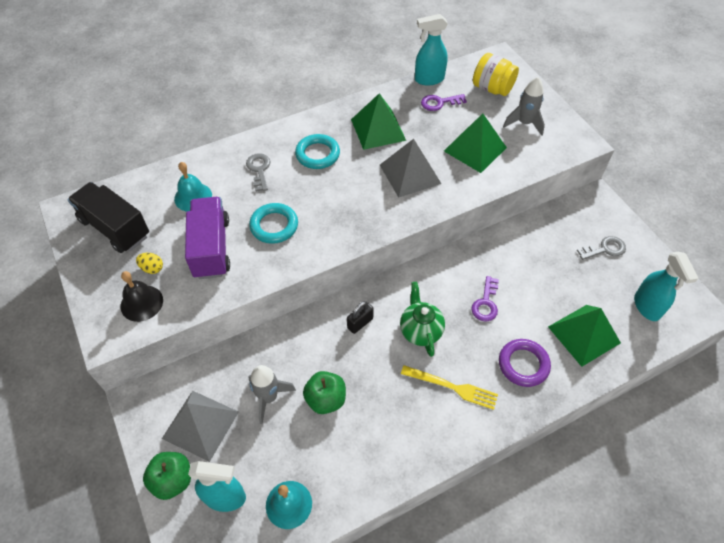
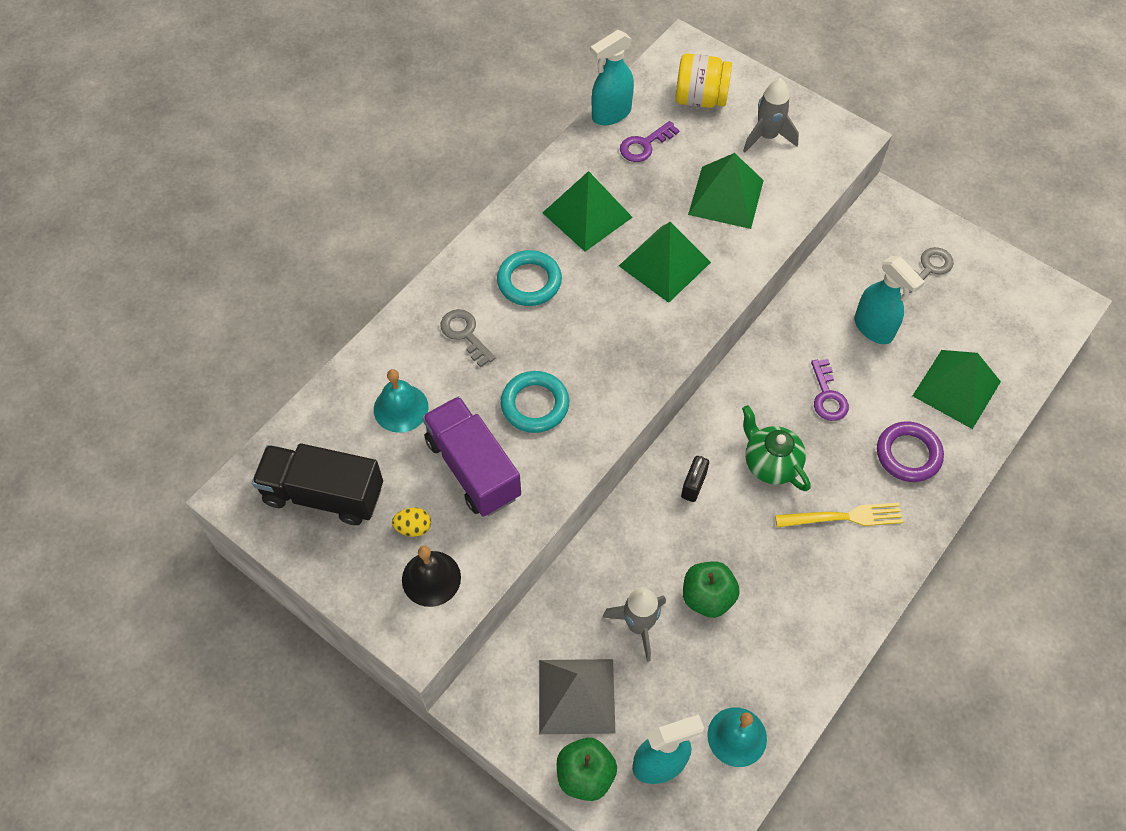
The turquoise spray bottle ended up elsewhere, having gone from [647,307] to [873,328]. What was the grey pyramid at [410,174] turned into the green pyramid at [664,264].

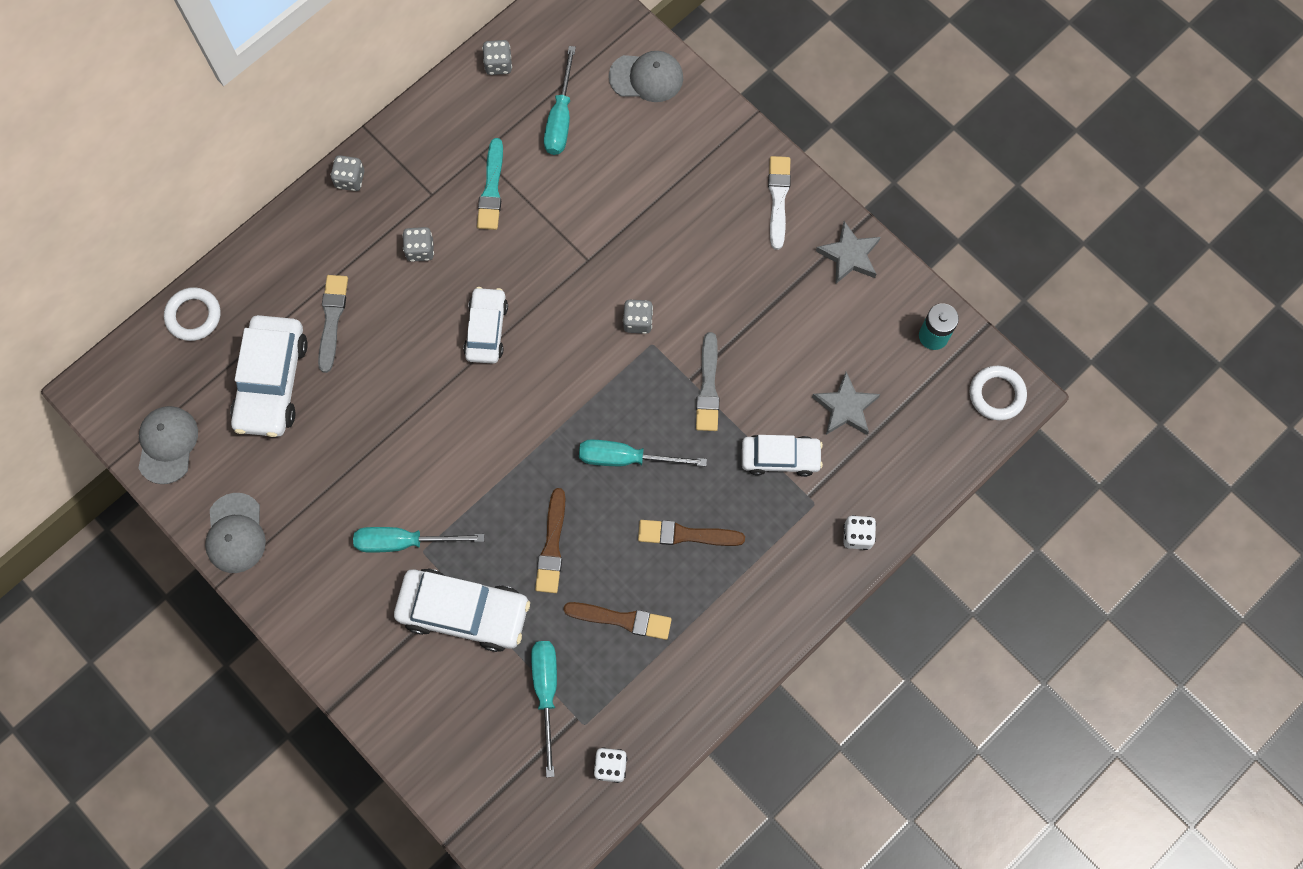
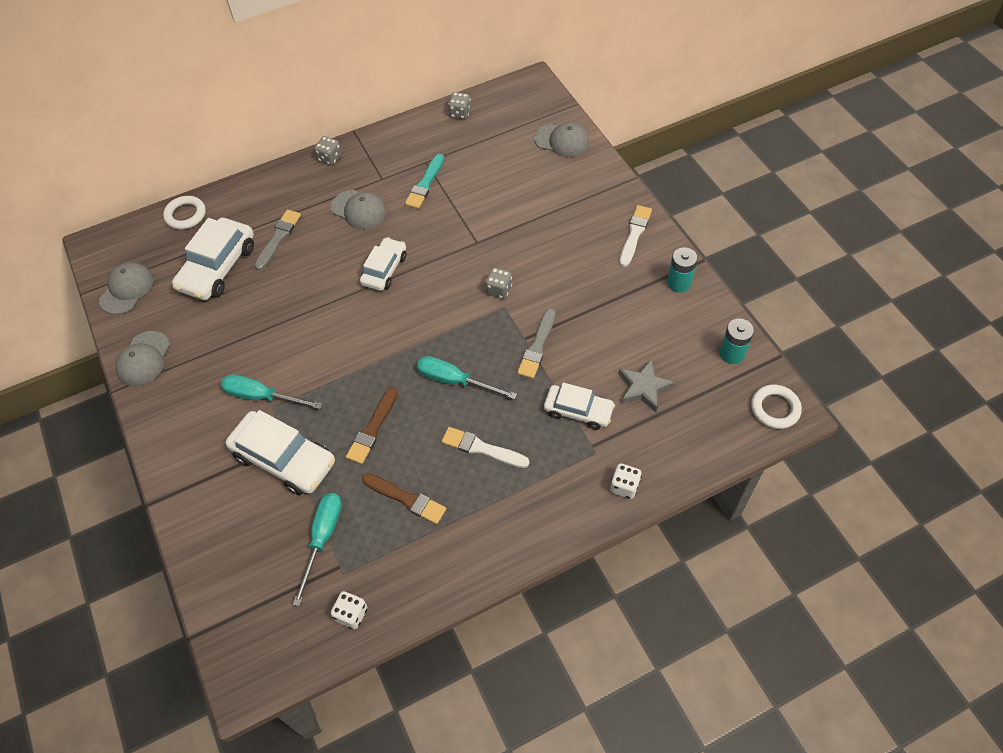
The second view lost the turquoise screwdriver at [560,118]. Where the grey dice stood at [420,250], the grey cap came to stand at [359,210]. Where the grey star stood at [849,255], the turquoise battery came to stand at [679,283]. What was the brown brush at [686,535] turned into the white brush at [482,448].

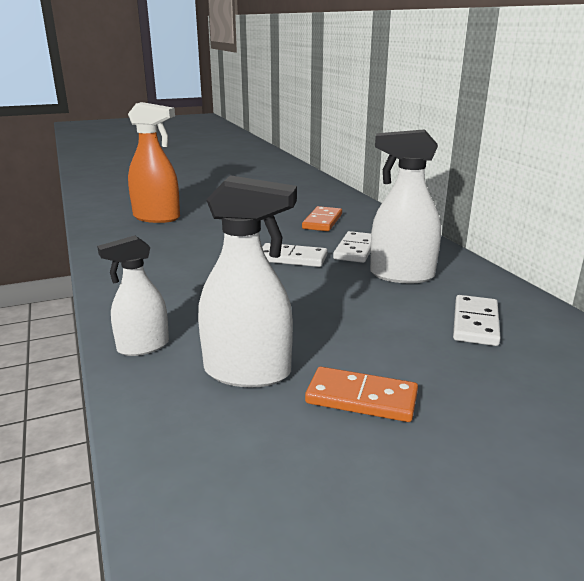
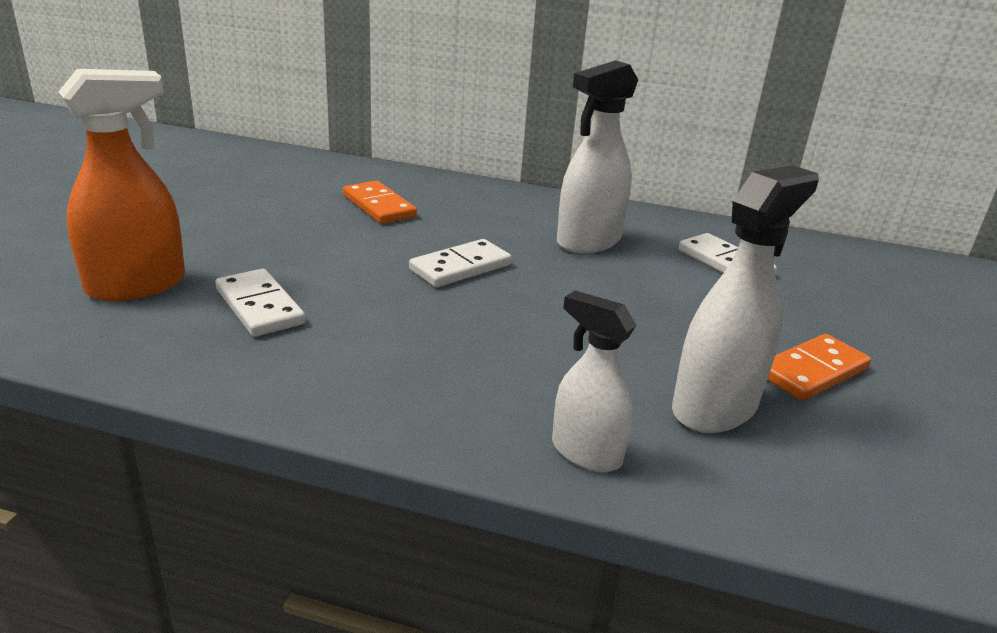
The white domino ended up elsewhere, having gone from [355,250] to [260,306]. The white spray bottle at [143,347] ended up facing another way, 120 degrees clockwise from before.

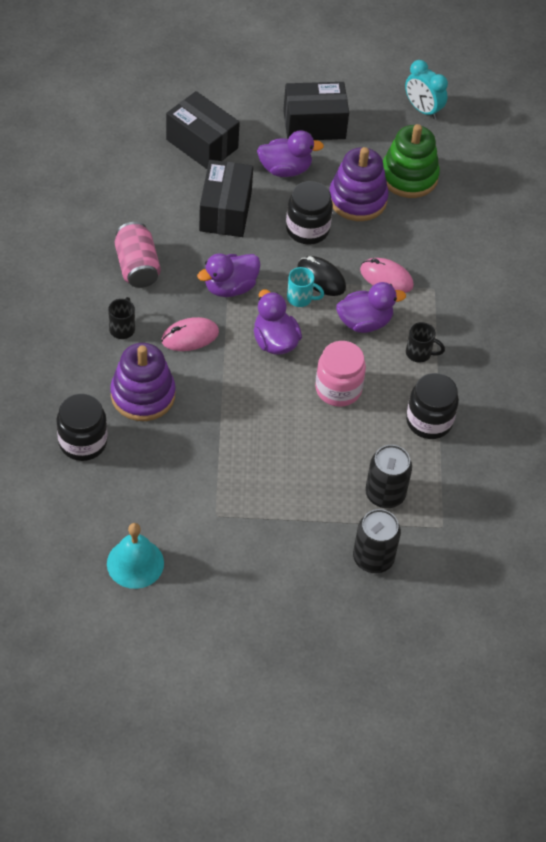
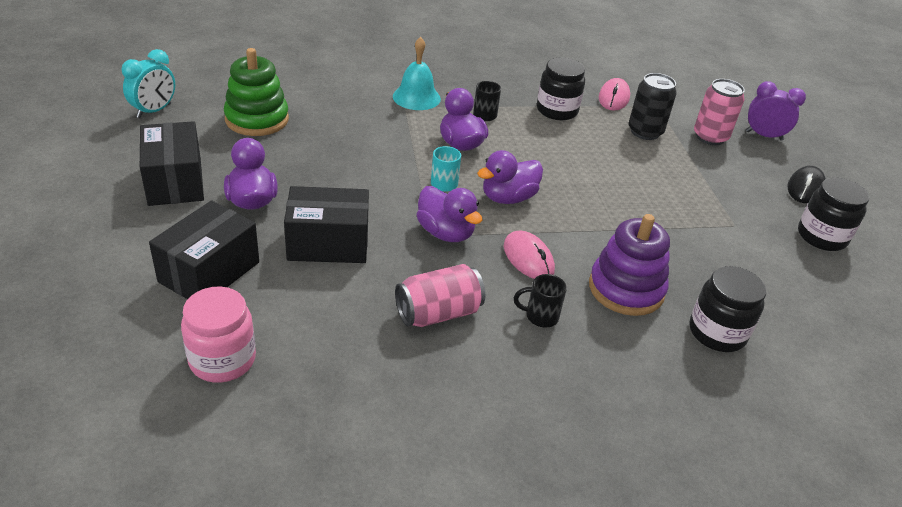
The second view lost the purple stacking toy at [357,199]. The second view gained the purple clock at [764,135]. The turquoise bell ended up elsewhere, having gone from [135,563] to [416,97]. The black jar ended up elsewhere, having gone from [307,229] to [821,236]. The black mouse ended up elsewhere, having gone from [321,278] to [805,188]. The pink jar ended up elsewhere, having gone from [338,389] to [222,360]. The pink mouse ended up elsewhere, having gone from [386,278] to [613,98]. What was the black can at [373,558] turned into the pink can at [710,137].

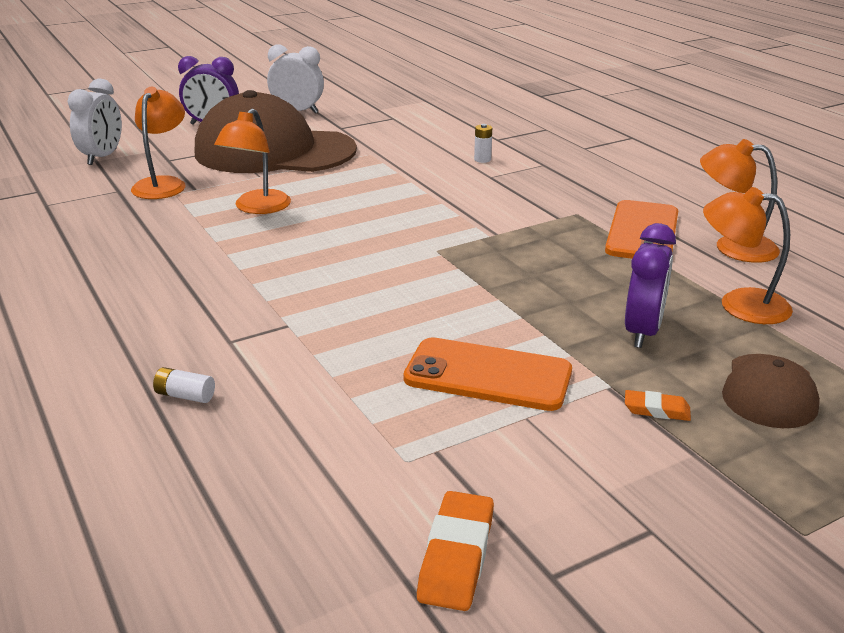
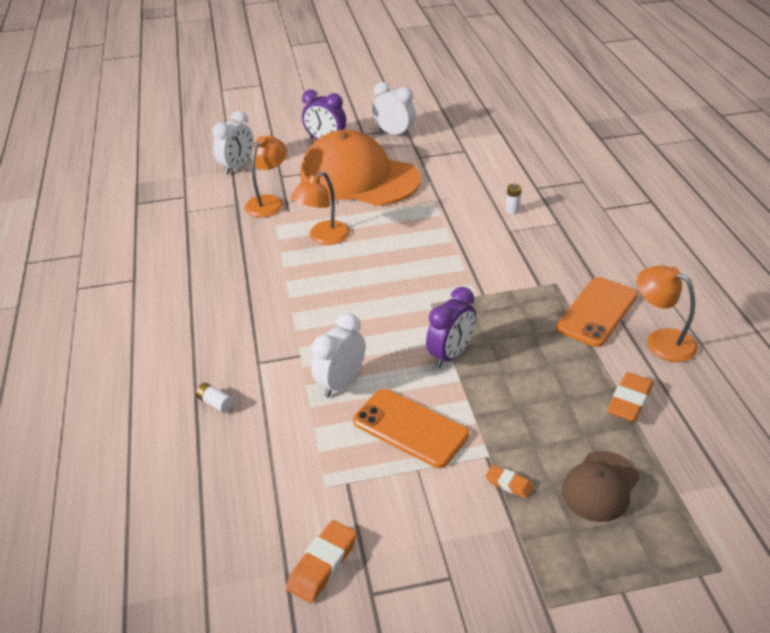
The second view gained the white clock at [341,383]. The purple clock ended up elsewhere, having gone from [642,332] to [450,355]. Where the orange lamp stood at [739,304], the orange eraser came to stand at [629,401]. What was the brown cap at [274,151] turned into the orange cap at [359,178].

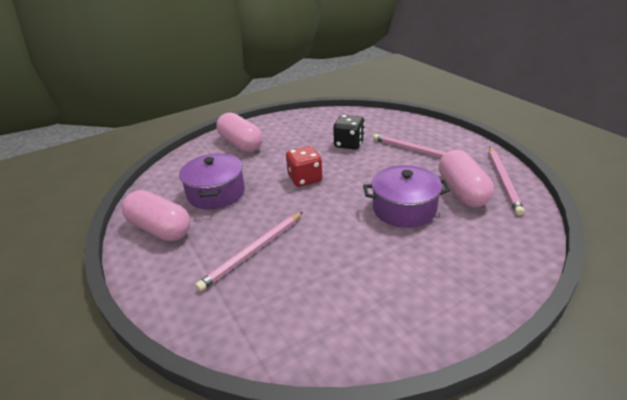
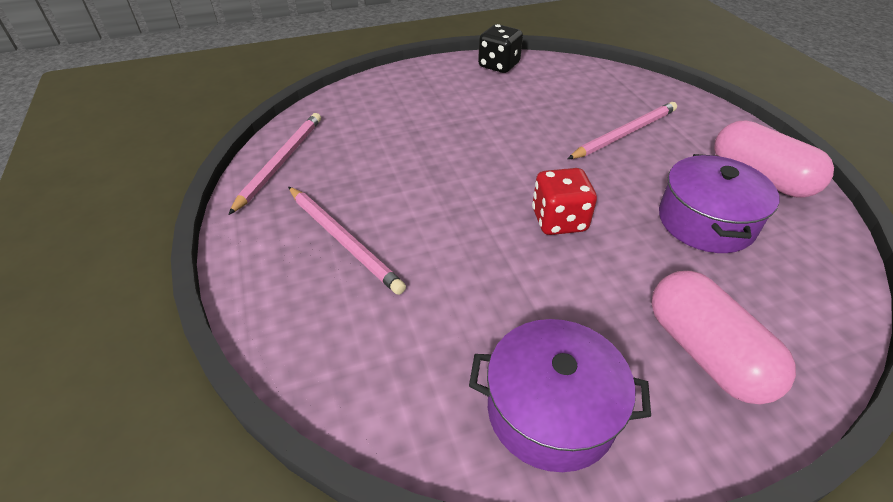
The second view lost the pink capsule at [462,192]. The black dice ended up elsewhere, having gone from [349,144] to [499,65]. The purple pot ended up elsewhere, having gone from [404,209] to [551,410].

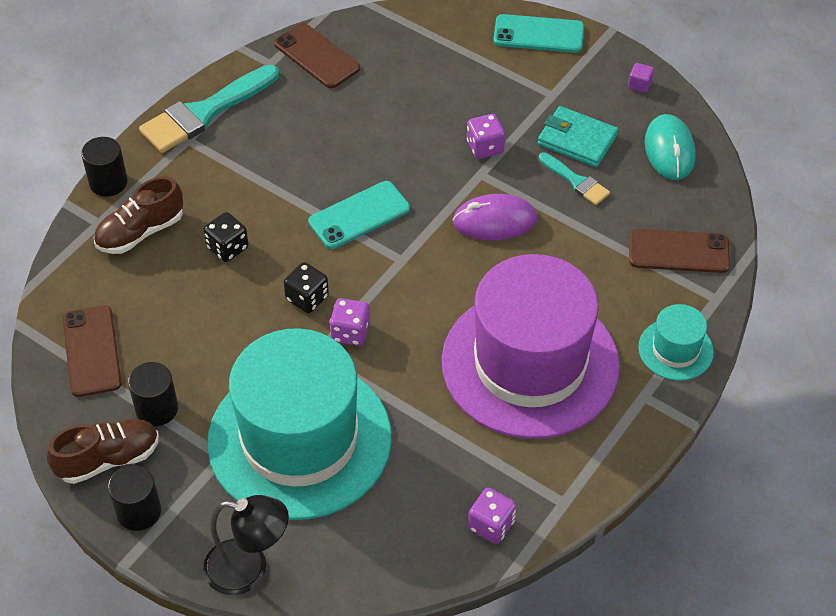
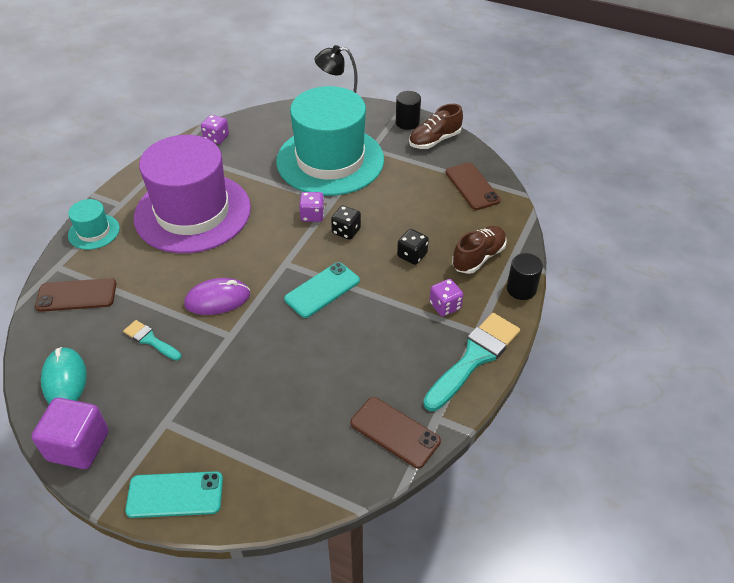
The second view lost the black cylinder at [157,408]. The second view lost the turquoise wallet at [577,140]. The purple dice ended up elsewhere, having gone from [485,147] to [445,306]. The size of the purple cube at [639,85] changed by a factor of 2.48.

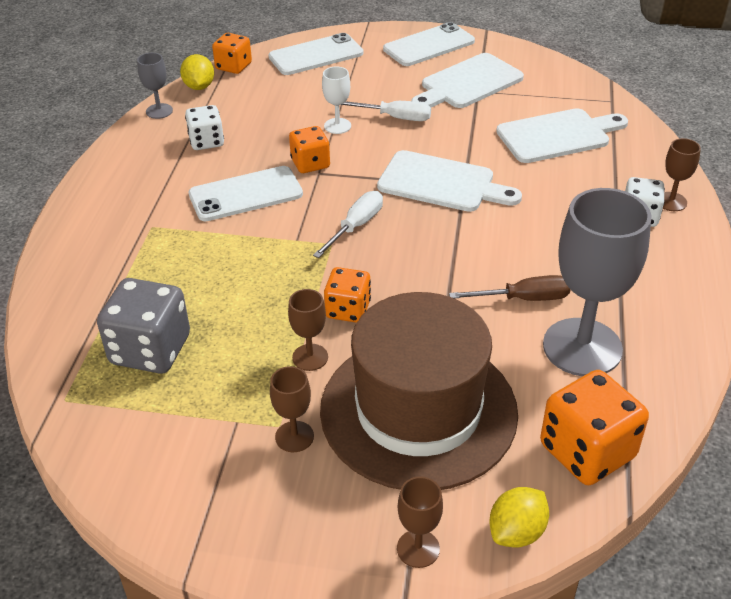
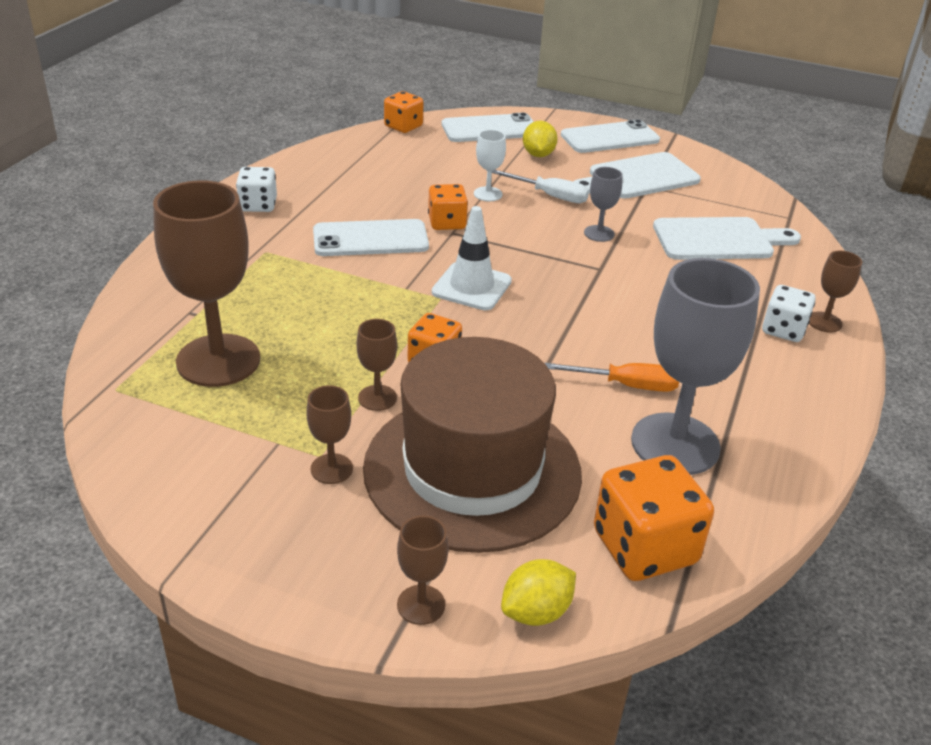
The second view lost the white cutting board at [441,183]. The grey goblet ended up elsewhere, having gone from [159,111] to [599,233]. The yellow lemon ended up elsewhere, having gone from [199,87] to [538,155]. The white dice ended up elsewhere, having gone from [206,141] to [258,205]. Where the grey dice stood at [150,350], the brown goblet came to stand at [218,360]. Where the white screwdriver stood at [355,226], the white traffic cone came to stand at [471,287]. What was the brown screwdriver at [523,299] turned into the orange screwdriver at [626,385].

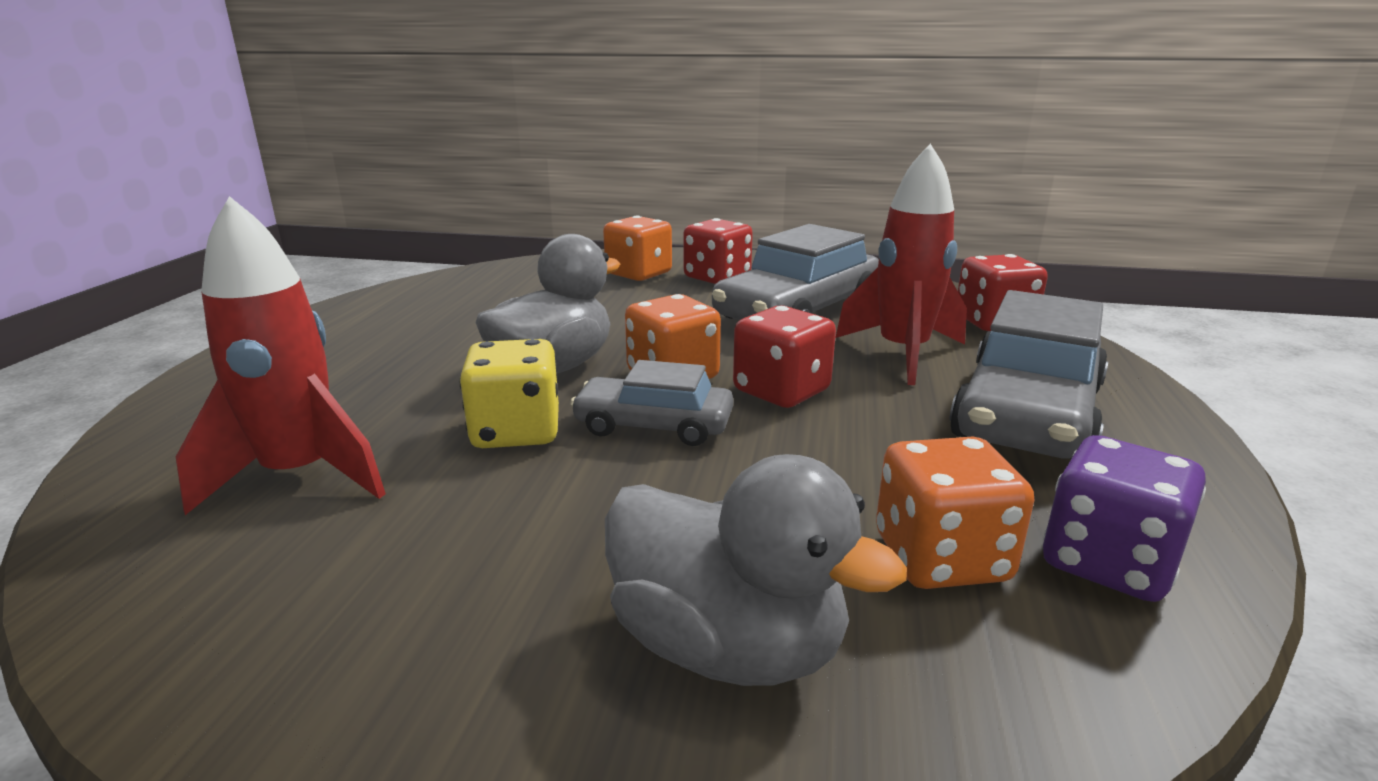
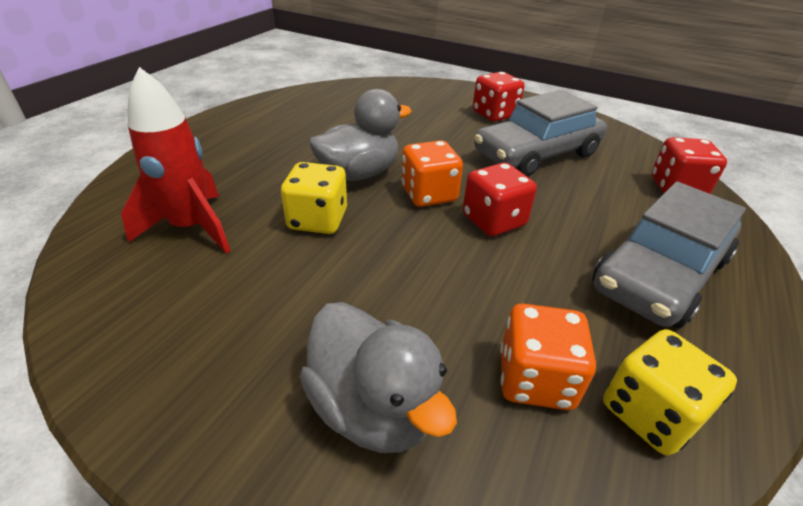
The second view lost the grey car at [653,425]. The second view lost the orange dice at [638,274]. The second view lost the red rocket at [902,354]. What was the purple dice at [1107,562] turned into the yellow dice at [649,413].

